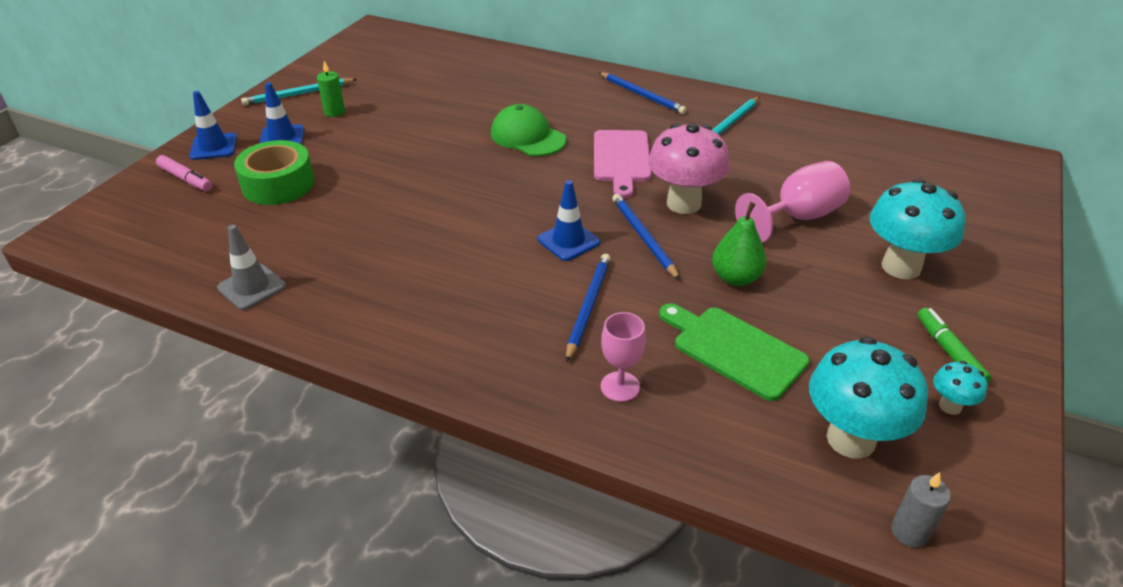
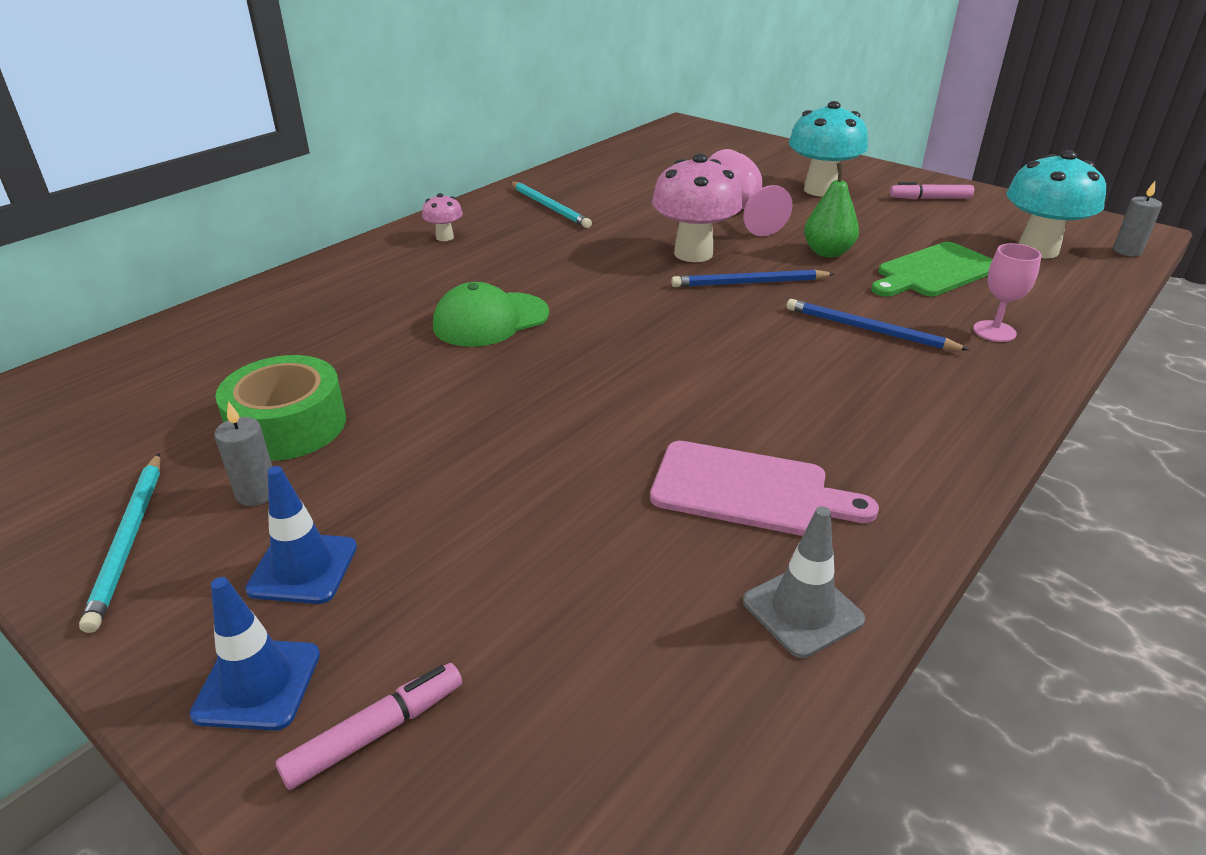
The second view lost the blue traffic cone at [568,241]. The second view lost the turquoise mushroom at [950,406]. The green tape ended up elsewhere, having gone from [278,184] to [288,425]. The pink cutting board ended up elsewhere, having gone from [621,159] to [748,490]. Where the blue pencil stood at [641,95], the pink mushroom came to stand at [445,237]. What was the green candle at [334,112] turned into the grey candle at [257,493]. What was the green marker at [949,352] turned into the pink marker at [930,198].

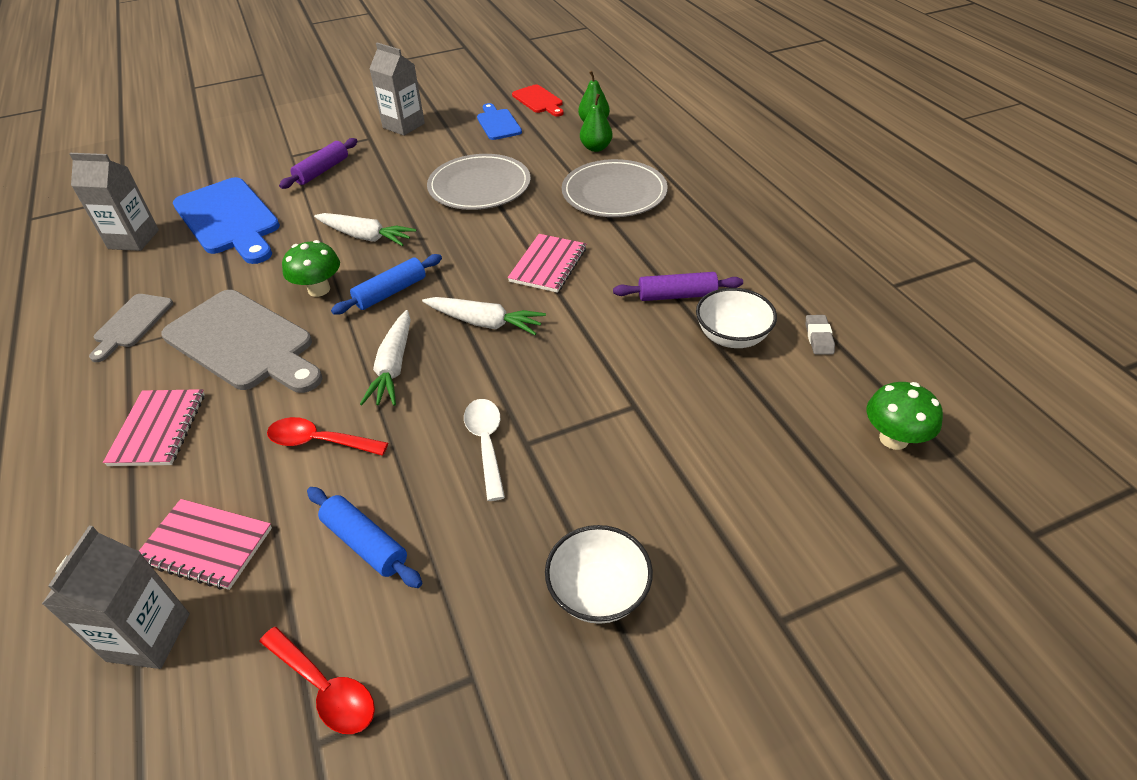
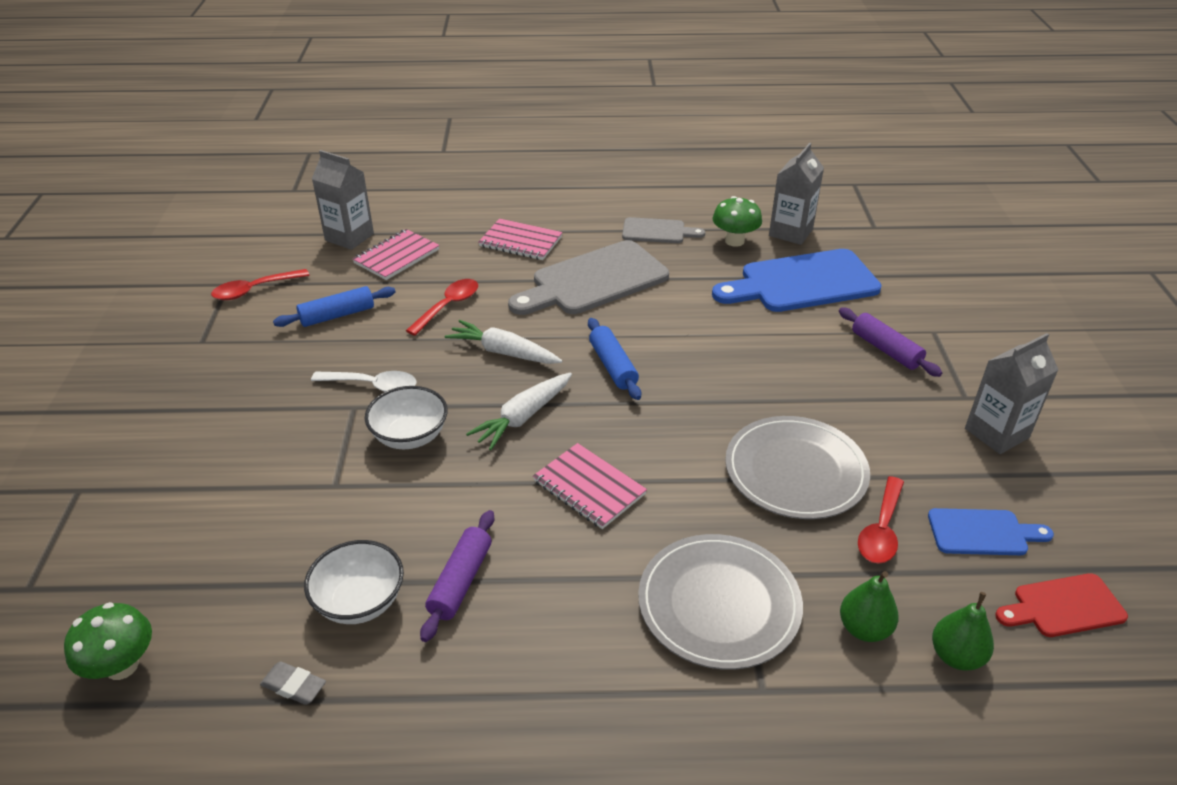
The second view lost the white carrot at [365,236]. The second view gained the red spoon at [881,530]. The green mushroom ended up elsewhere, having gone from [319,289] to [734,241]. The white bowl ended up elsewhere, having gone from [598,592] to [410,436]. The grey cutting board at [131,324] ended up facing another way, 150 degrees clockwise from before.

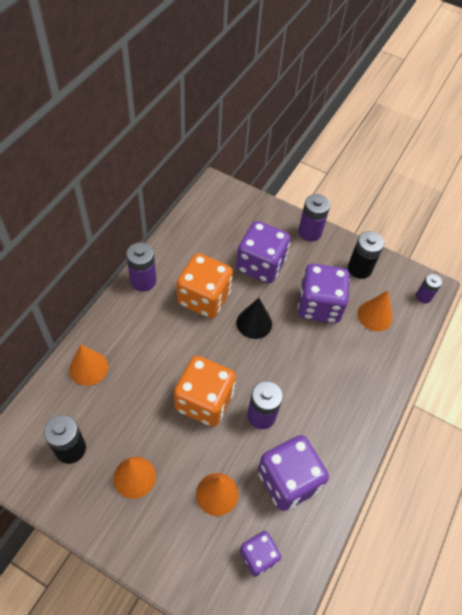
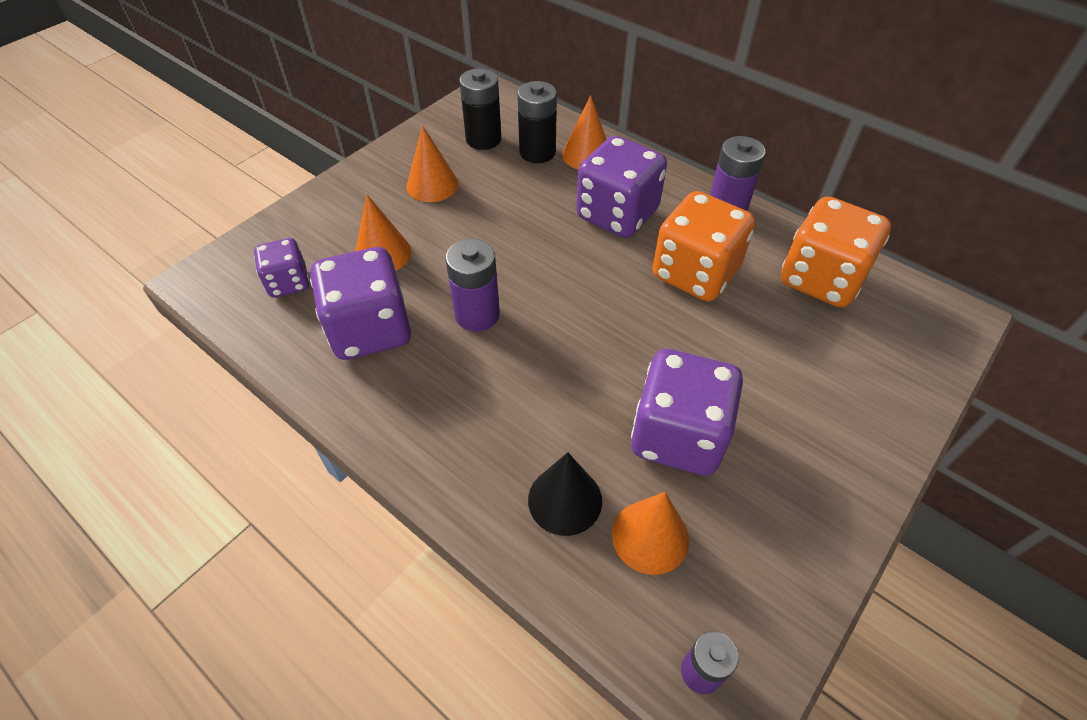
The second view lost the purple battery at [309,232]. The orange dice ended up elsewhere, having gone from [204,401] to [821,279]. The purple dice ended up elsewhere, having gone from [260,265] to [617,214]. The black cone ended up elsewhere, having gone from [254,323] to [565,500]. The black battery ended up elsewhere, having gone from [359,269] to [537,152].

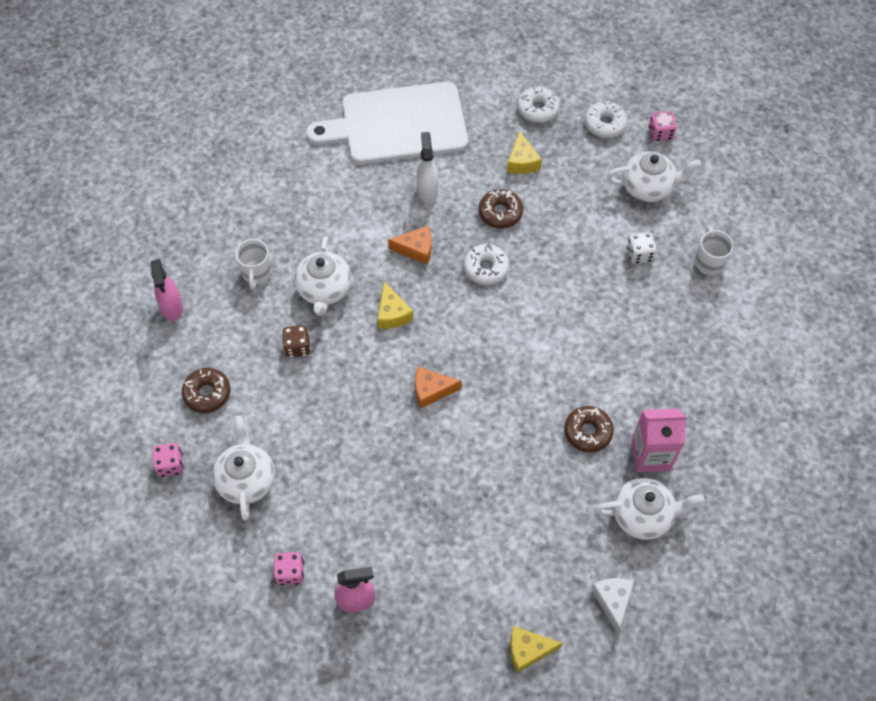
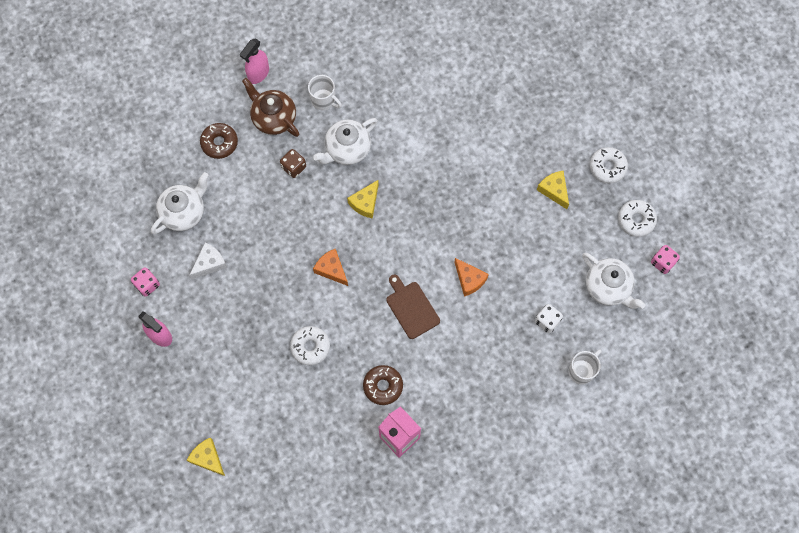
The second view lost the pink dice at [170,465]. The second view lost the white cutting board at [397,124]. The second view lost the white spray bottle at [427,191]. The second view lost the brown donut at [500,213]. The second view lost the white teapot at [643,515]. The second view gained the brown teapot at [273,118]. The second view gained the brown cutting board at [411,308]. The orange cheese ended up elsewhere, having gone from [416,249] to [469,280]. The white donut ended up elsewhere, having gone from [486,268] to [310,347]. The white cheese ended up elsewhere, having gone from [612,601] to [209,263]. The white mug at [256,273] ended up facing another way, 105 degrees counterclockwise from before. The yellow cheese at [522,161] ended up facing another way, 105 degrees clockwise from before.

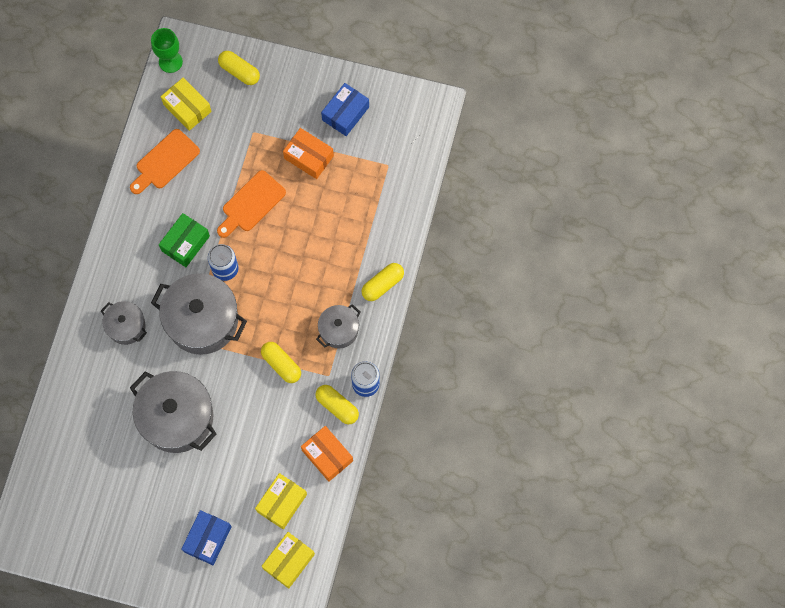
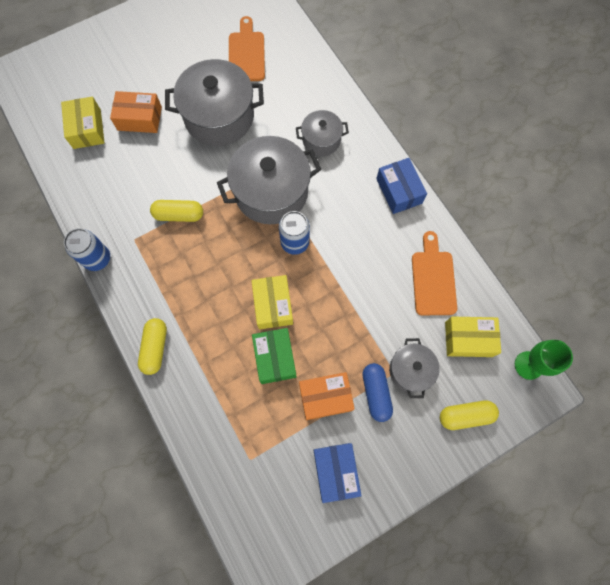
The second view lost the yellow capsule at [337,406]. The second view gained the blue capsule at [376,393]. The green box ended up elsewhere, having gone from [185,243] to [275,358]. The blue box ended up elsewhere, having gone from [207,539] to [399,191]. The orange cutting board ended up elsewhere, having gone from [251,204] to [246,54]. The yellow box ended up elsewhere, having gone from [289,561] to [273,305]. The orange box ended up elsewhere, having gone from [327,455] to [139,118]. The grey pot ended up elsewhere, having gone from [339,330] to [410,370].

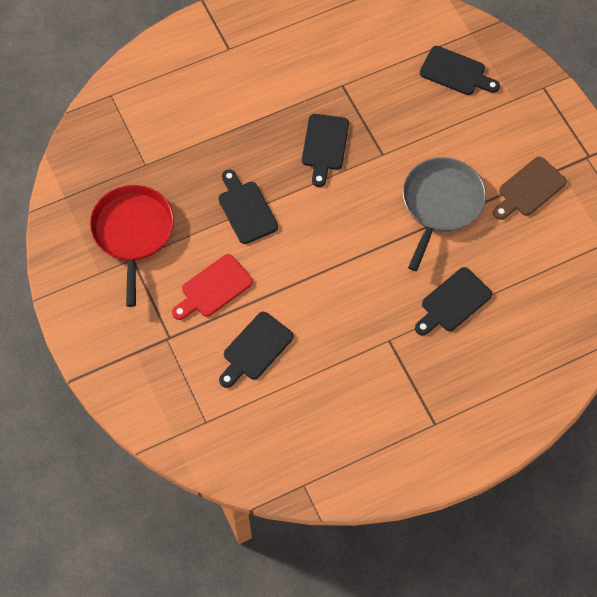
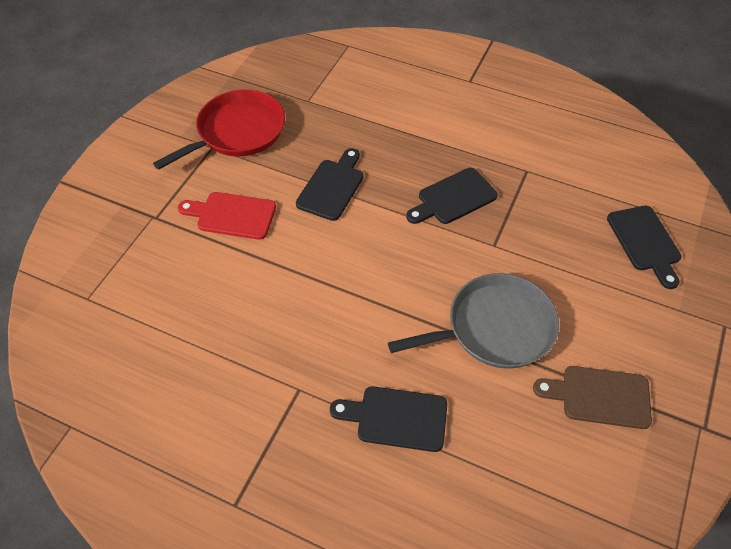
The second view lost the black cutting board at [255,349].

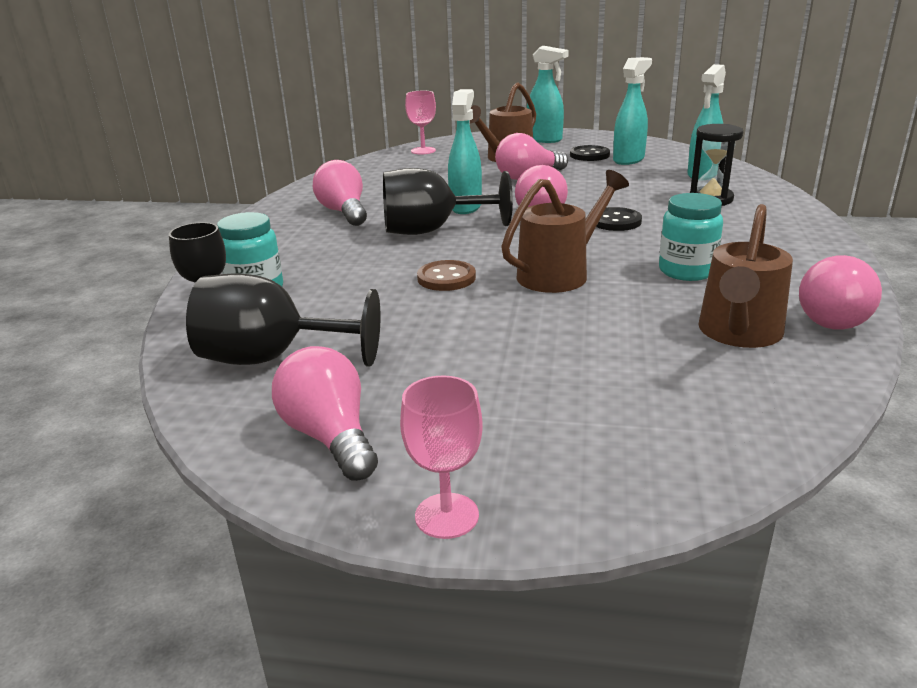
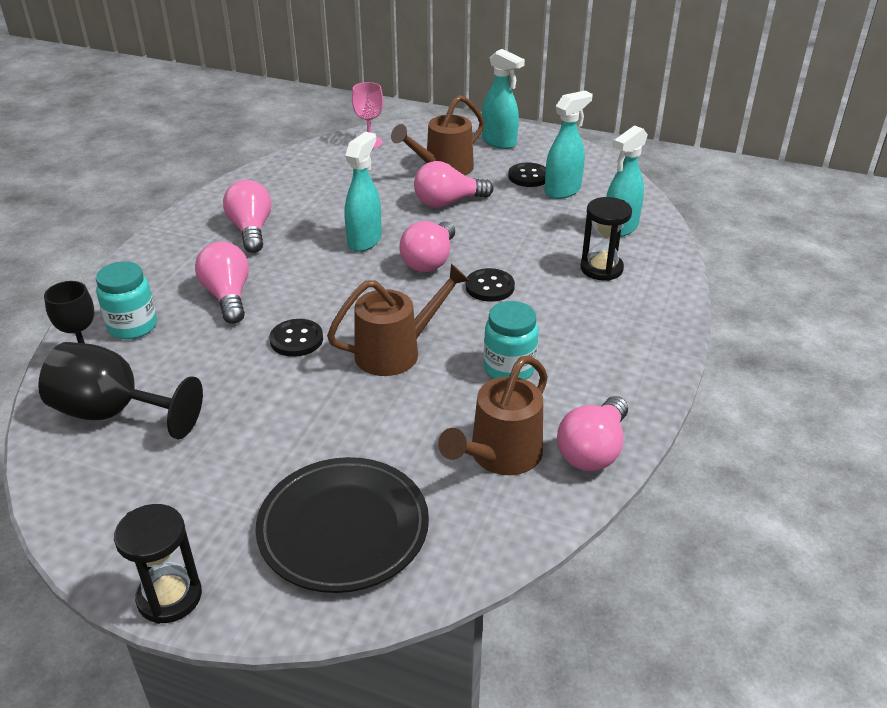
The second view lost the black goblet at [432,230]. The second view gained the black plate at [343,529]. The pink light bulb ended up elsewhere, having gone from [330,437] to [228,296]. Where the pink goblet stood at [446,516], the black hourglass came to stand at [169,597]. What was the brown button at [446,278] turned into the black button at [296,339].

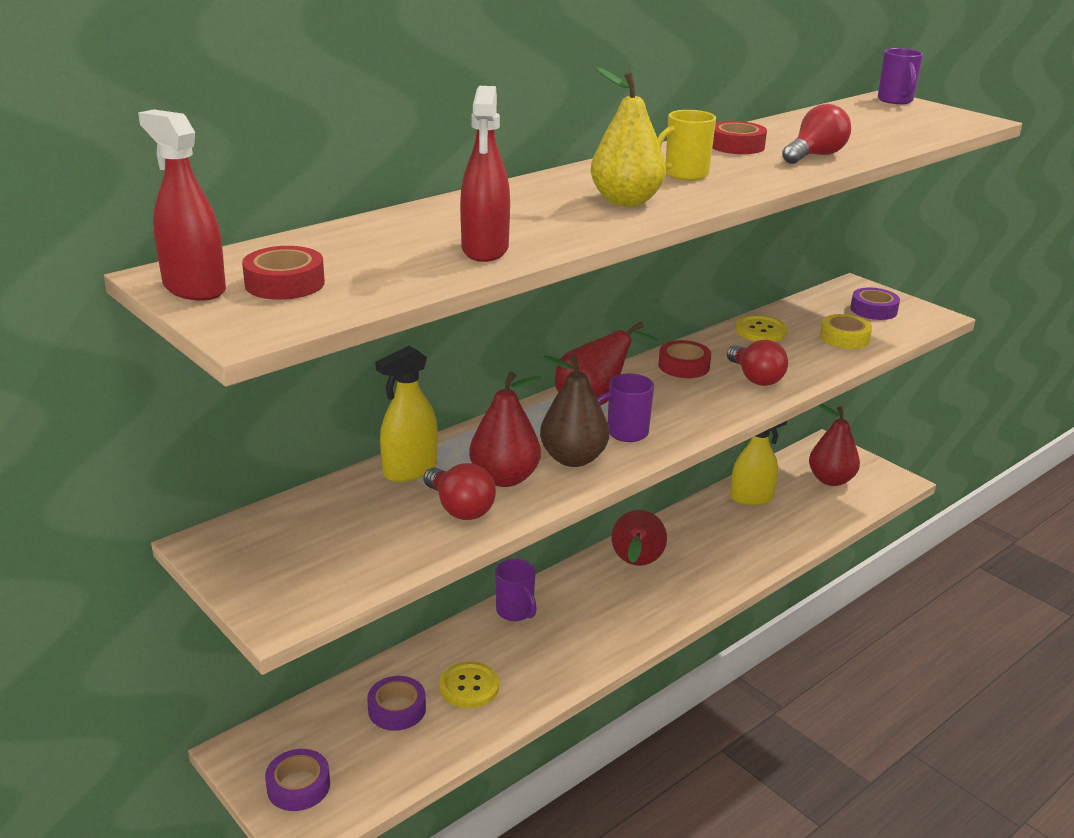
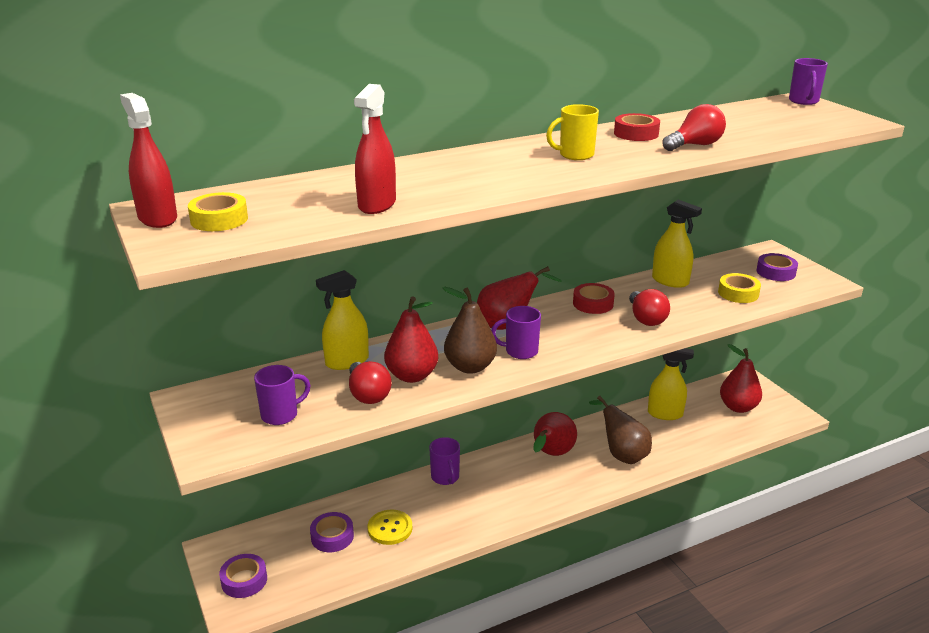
The second view lost the yellow pear at [626,201]. The second view gained the purple mug at [281,415]. The second view gained the brown pear at [622,455]. Where the yellow button stood at [760,331], the yellow spray bottle came to stand at [670,281]. What was the red tape at [285,283] turned into the yellow tape at [219,219].

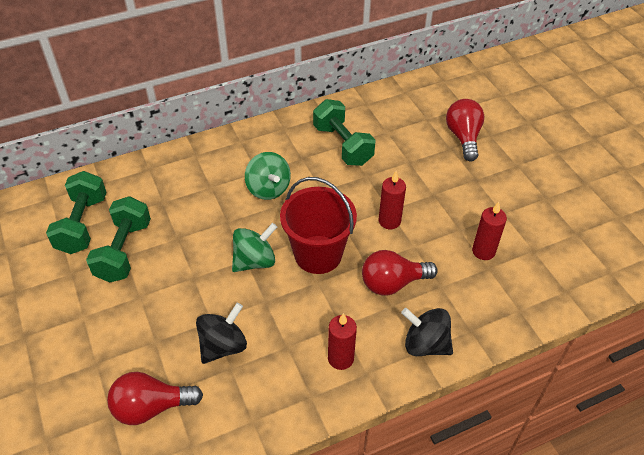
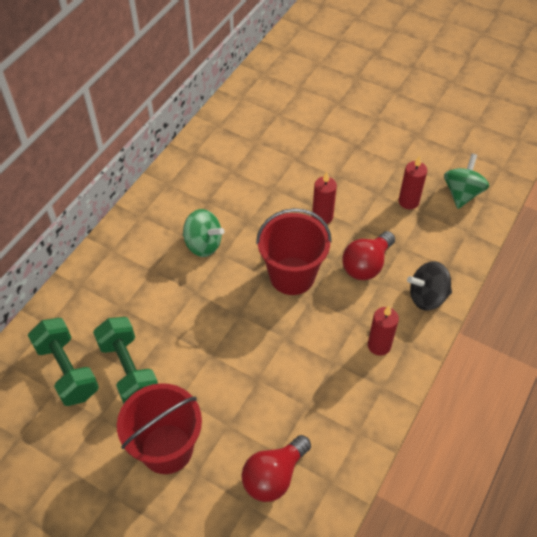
The second view lost the black spinning top at [223,346]. The second view lost the green dumbbell at [343,145]. The second view lost the red light bulb at [463,137]. The second view gained the red bucket at [167,448]. The green spinning top ended up elsewhere, having gone from [255,261] to [462,193].

